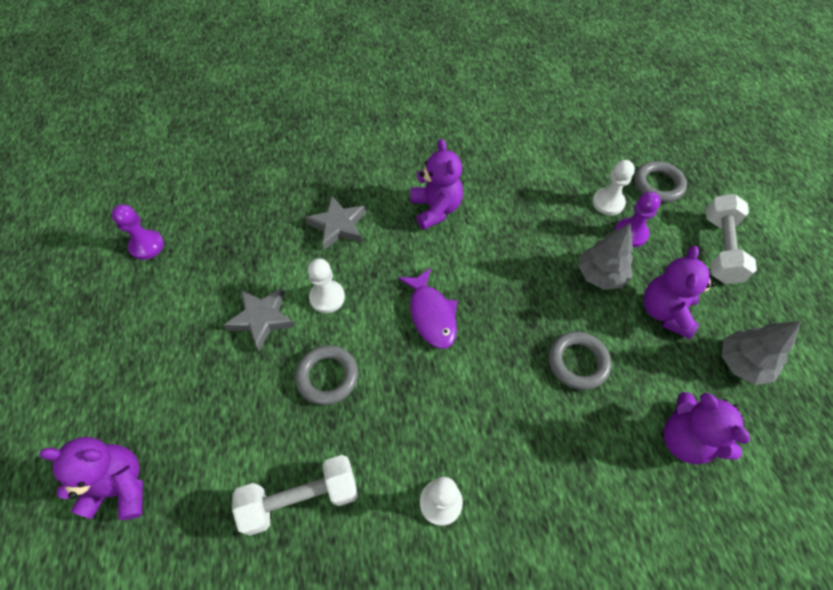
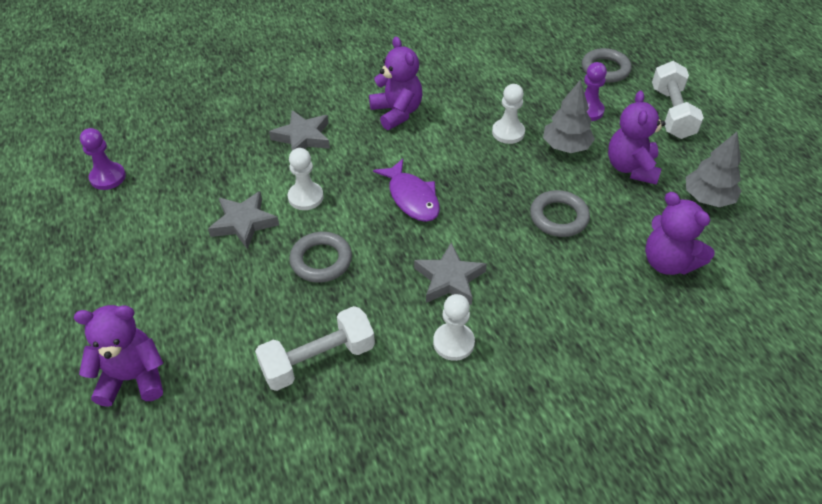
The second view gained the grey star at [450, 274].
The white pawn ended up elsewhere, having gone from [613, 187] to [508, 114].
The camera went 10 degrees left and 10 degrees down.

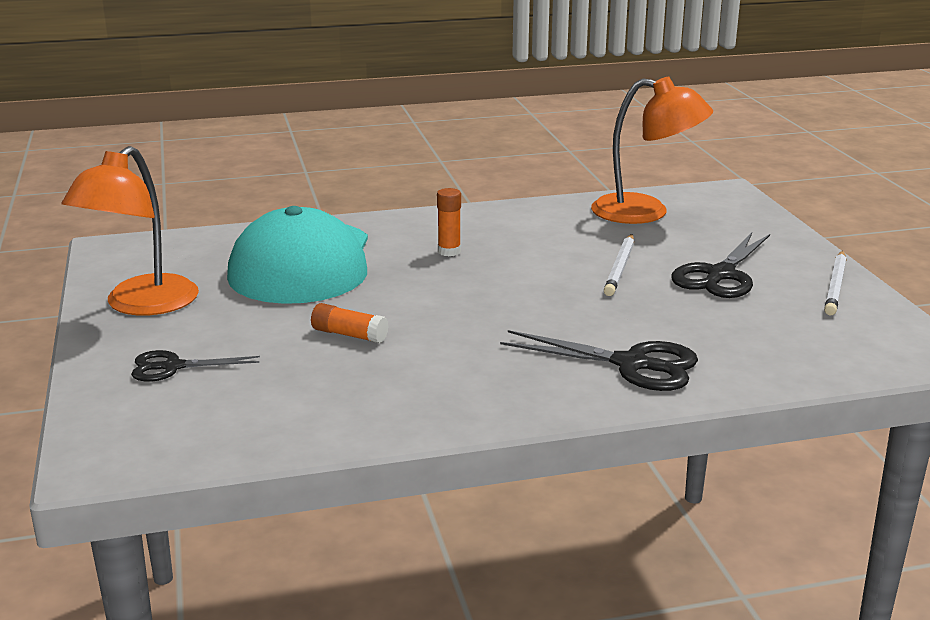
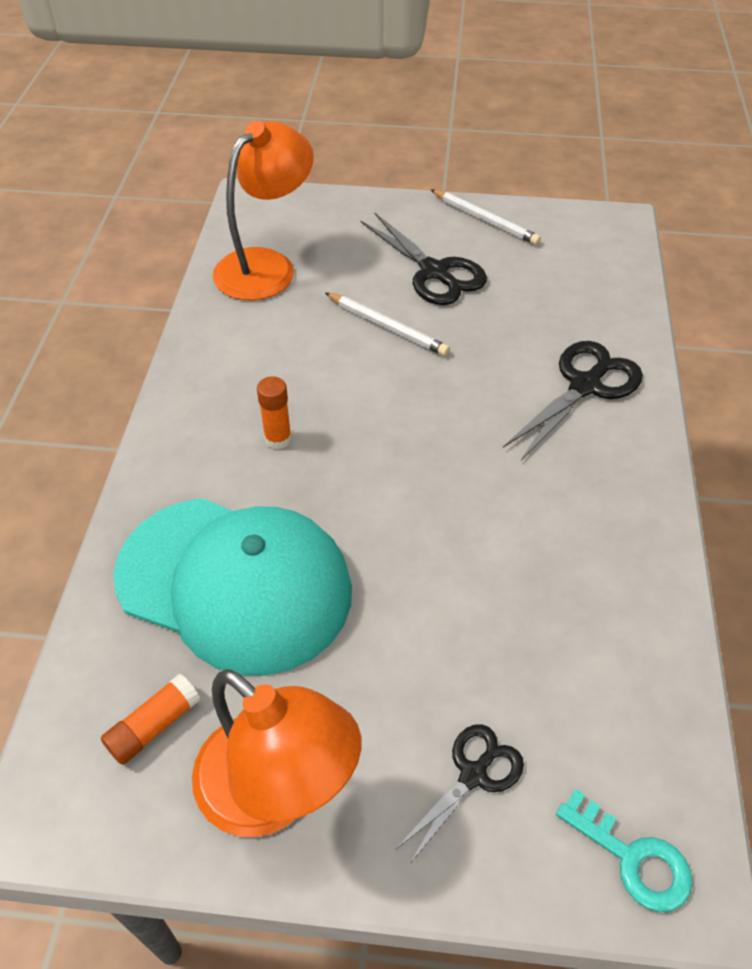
The second view gained the turquoise key at [624, 850].
The orange glue stick ended up elsewhere, having gone from [350, 323] to [151, 719].
The black scissors at [195, 366] ended up facing another way, 150 degrees counterclockwise from before.
The camera went 70 degrees left and 25 degrees up.

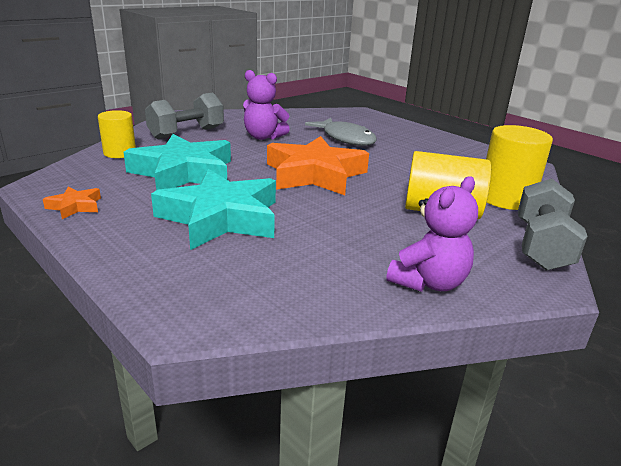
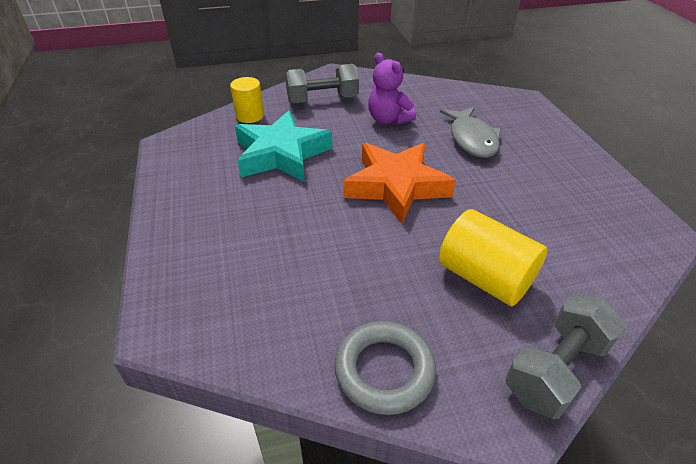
The second view lost the orange star at [72, 202].
The second view lost the turquoise star at [213, 209].
The second view lost the yellow cylinder at [519, 167].
Where the purple teddy bear stood at [432, 234], the grey ring came to stand at [385, 368].
The camera went 30 degrees right and 15 degrees up.

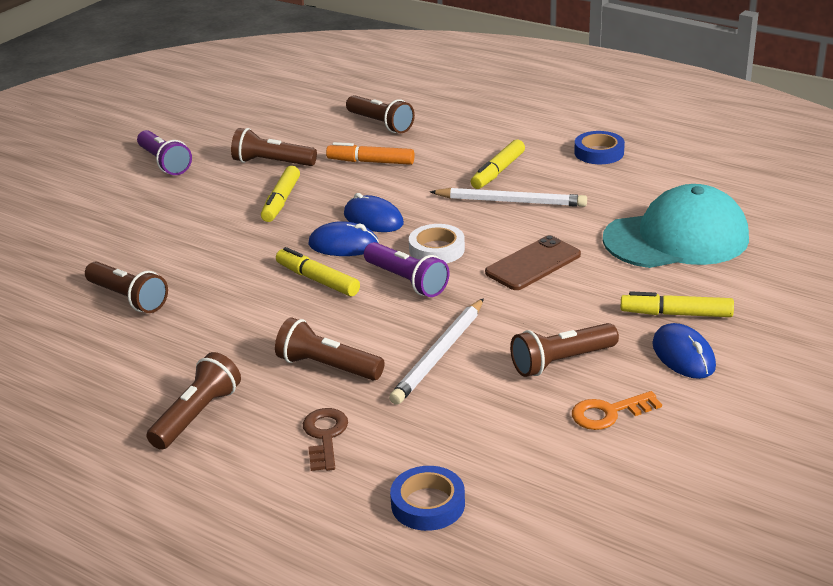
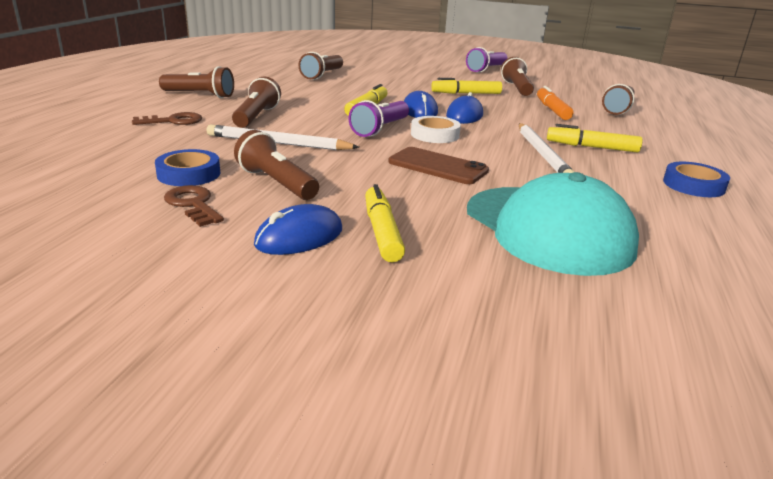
The blue tape ended up elsewhere, having gone from [427, 498] to [187, 167].
What was the orange key at [617, 410] turned into the brown key at [194, 206].
The camera went 70 degrees right and 5 degrees down.

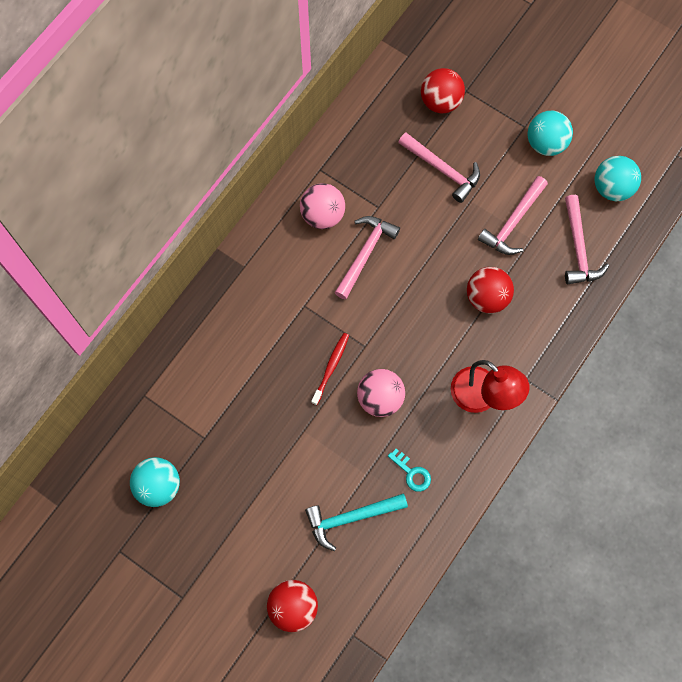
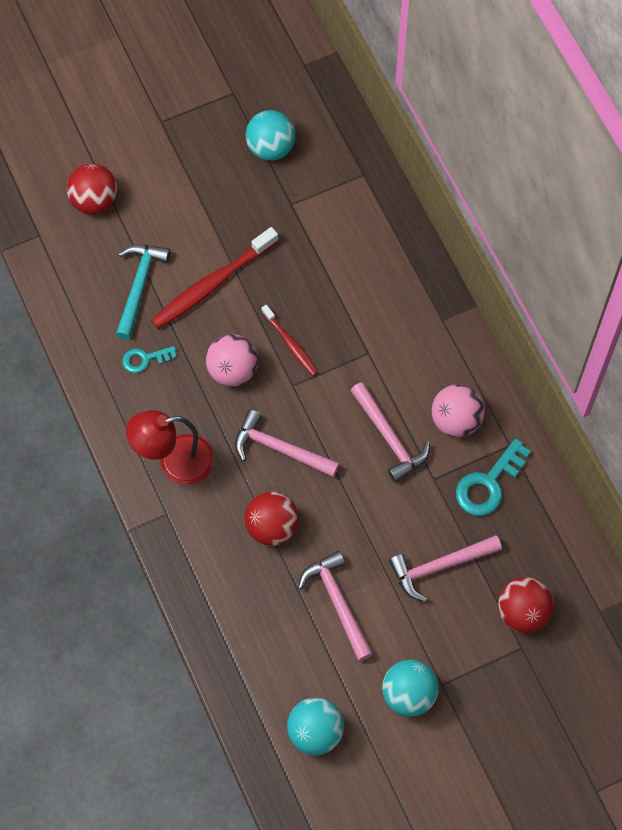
The second view gained the red toothbrush at [215, 278].
The second view gained the turquoise key at [493, 477].
The pink hammer ended up elsewhere, having gone from [587, 239] to [287, 443].
The camera went 120 degrees right and 5 degrees down.

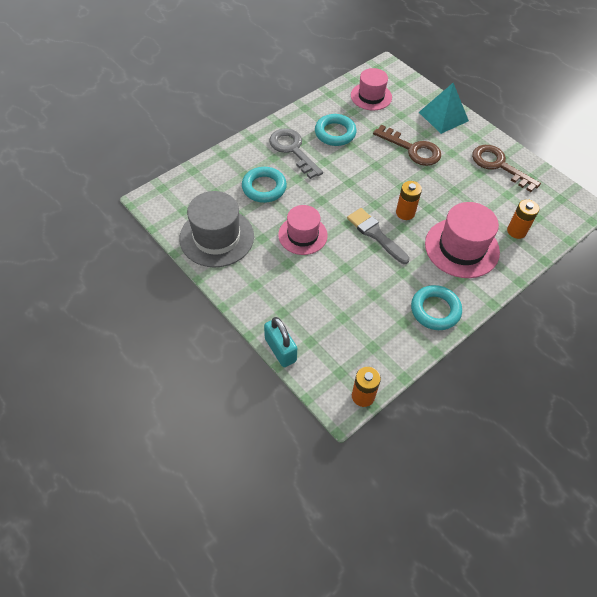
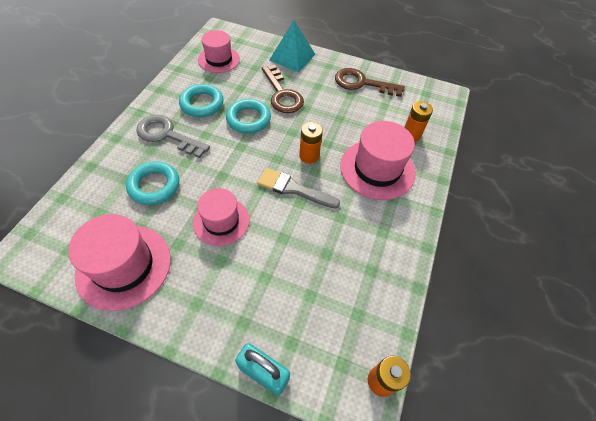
The turquoise ring ended up elsewhere, having gone from [436, 307] to [248, 116].
What was the grey hat at [216, 229] turned into the pink hat at [119, 262].
The brown key at [407, 145] ended up facing another way, 60 degrees clockwise from before.
The camera went 30 degrees left and 0 degrees up.

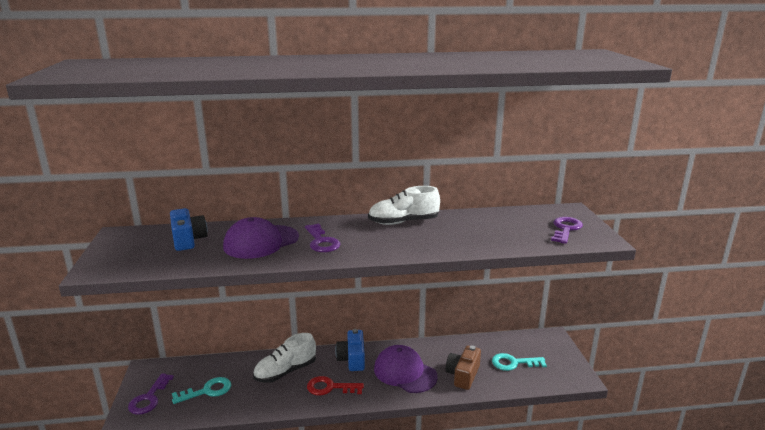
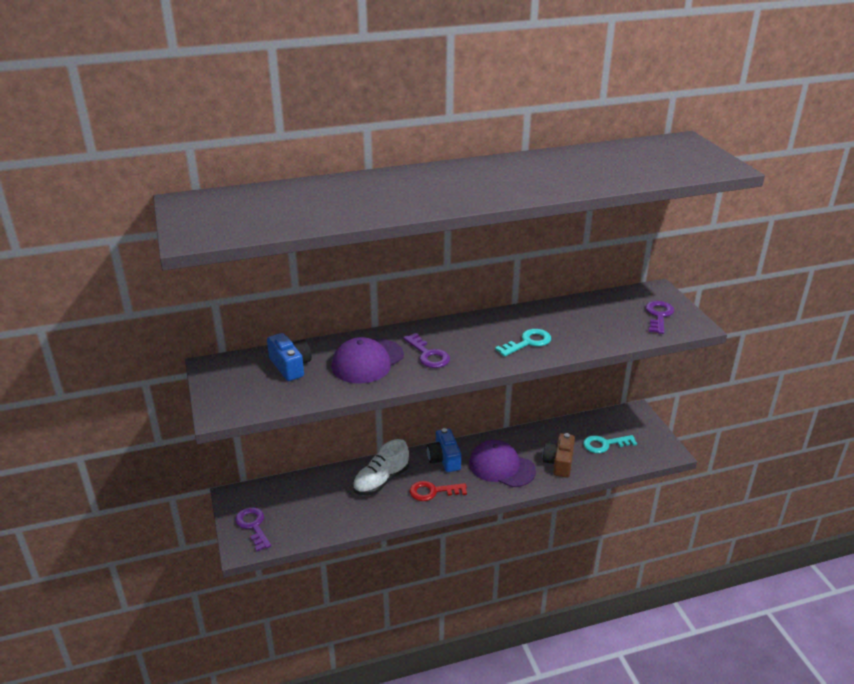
The second view lost the white shoe at [404, 205].
The turquoise key ended up elsewhere, having gone from [201, 390] to [523, 343].
The purple key at [151, 394] ended up facing another way, 150 degrees clockwise from before.
The camera went 10 degrees left and 10 degrees up.

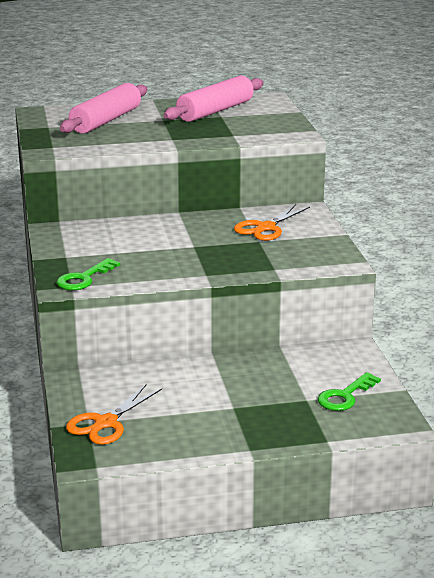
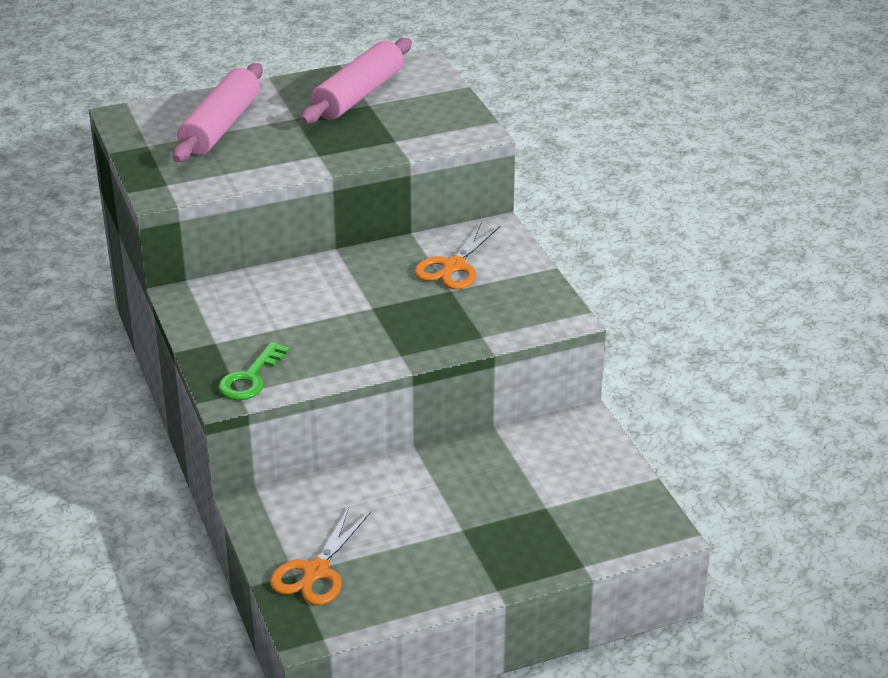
The second view lost the green key at [349, 391].
The camera went 10 degrees left and 10 degrees up.

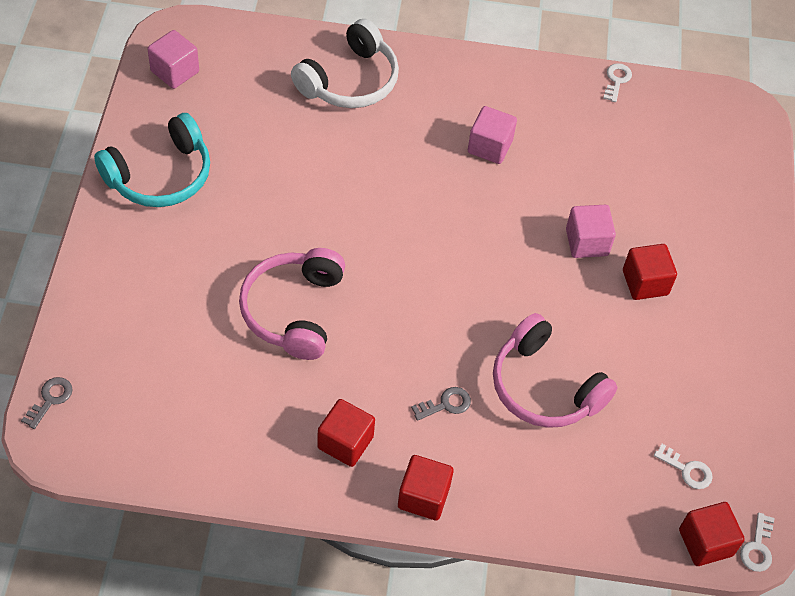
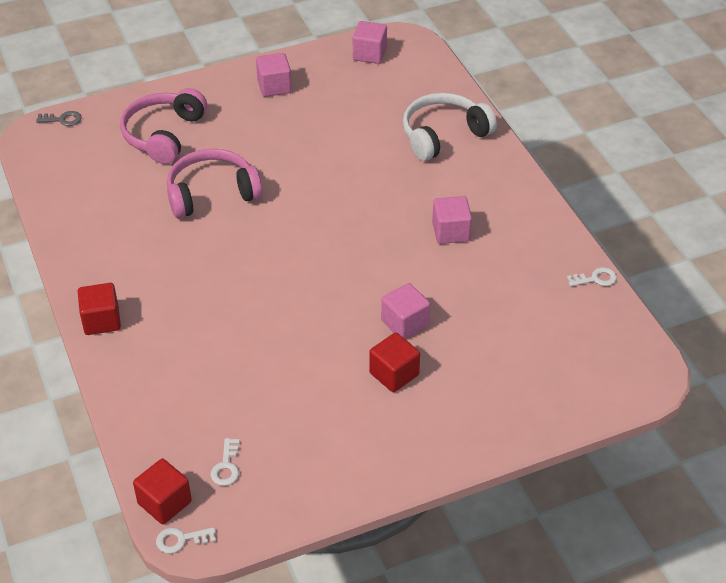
The second view lost the red cube at [346, 433].
The second view lost the grey key at [441, 404].
The pink headphones ended up elsewhere, having gone from [555, 370] to [163, 126].
Where the turquoise headphones stood at [152, 160], the pink cube came to stand at [274, 75].
The white headphones at [345, 63] ended up facing another way, 135 degrees clockwise from before.
The camera went 65 degrees right and 10 degrees down.

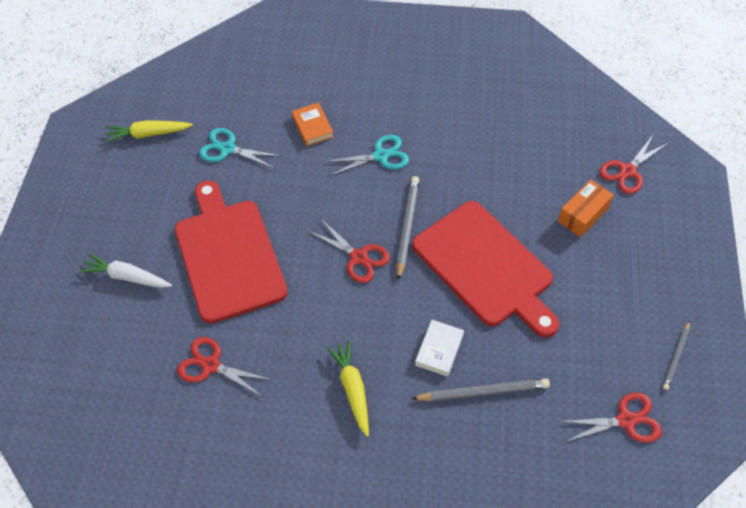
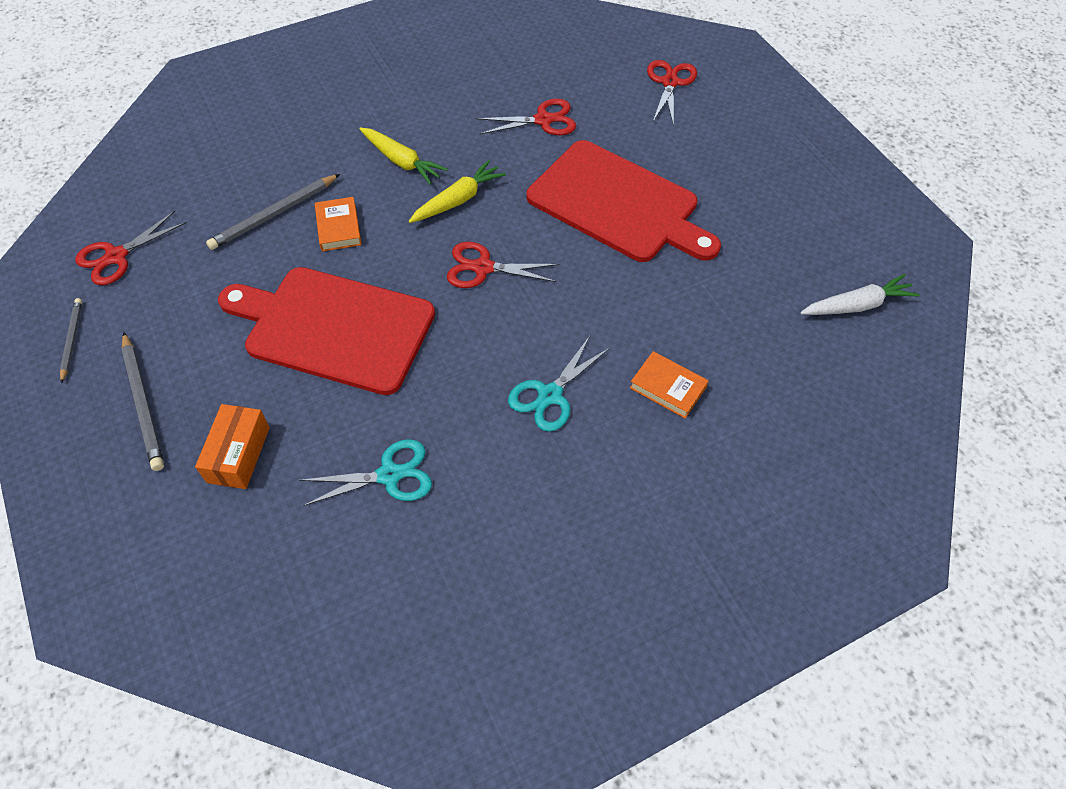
The white carrot ended up elsewhere, having gone from [125, 270] to [859, 294].
The yellow carrot ended up elsewhere, having gone from [149, 131] to [457, 191].
The turquoise scissors ended up elsewhere, having gone from [240, 148] to [365, 472].
The grey pencil ended up elsewhere, having gone from [408, 228] to [143, 401].
The red scissors ended up elsewhere, having gone from [633, 164] to [672, 93].
What was the white book at [439, 348] turned into the orange book at [338, 224].
The camera went 145 degrees right and 0 degrees up.

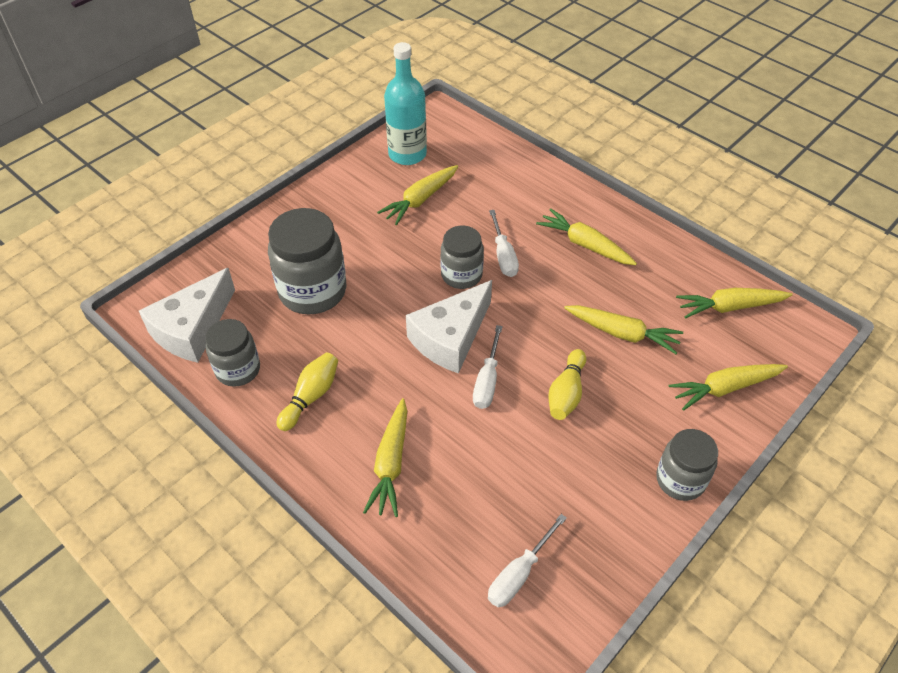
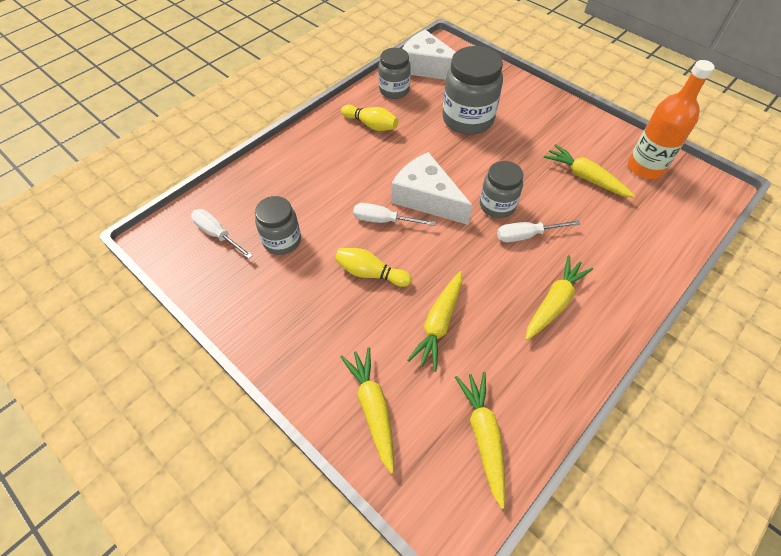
The second view lost the yellow carrot at [385, 457].
The grey jar ended up elsewhere, having gone from [687, 465] to [278, 225].
What was the turquoise bottle at [405, 103] turned into the orange bottle at [671, 119].
The camera went 90 degrees right and 5 degrees up.

